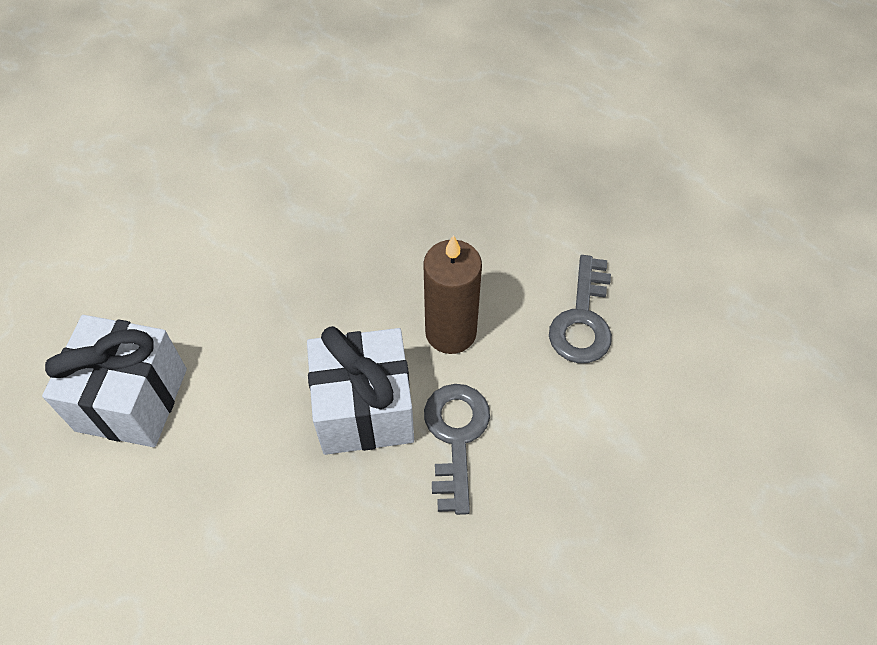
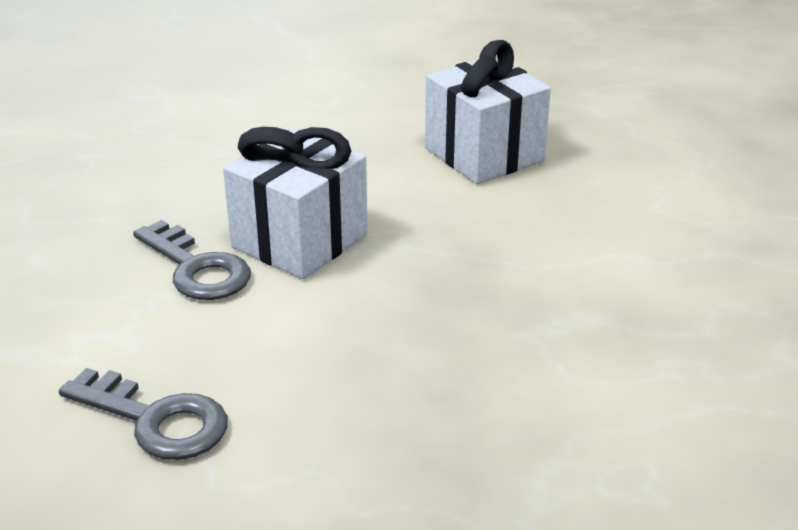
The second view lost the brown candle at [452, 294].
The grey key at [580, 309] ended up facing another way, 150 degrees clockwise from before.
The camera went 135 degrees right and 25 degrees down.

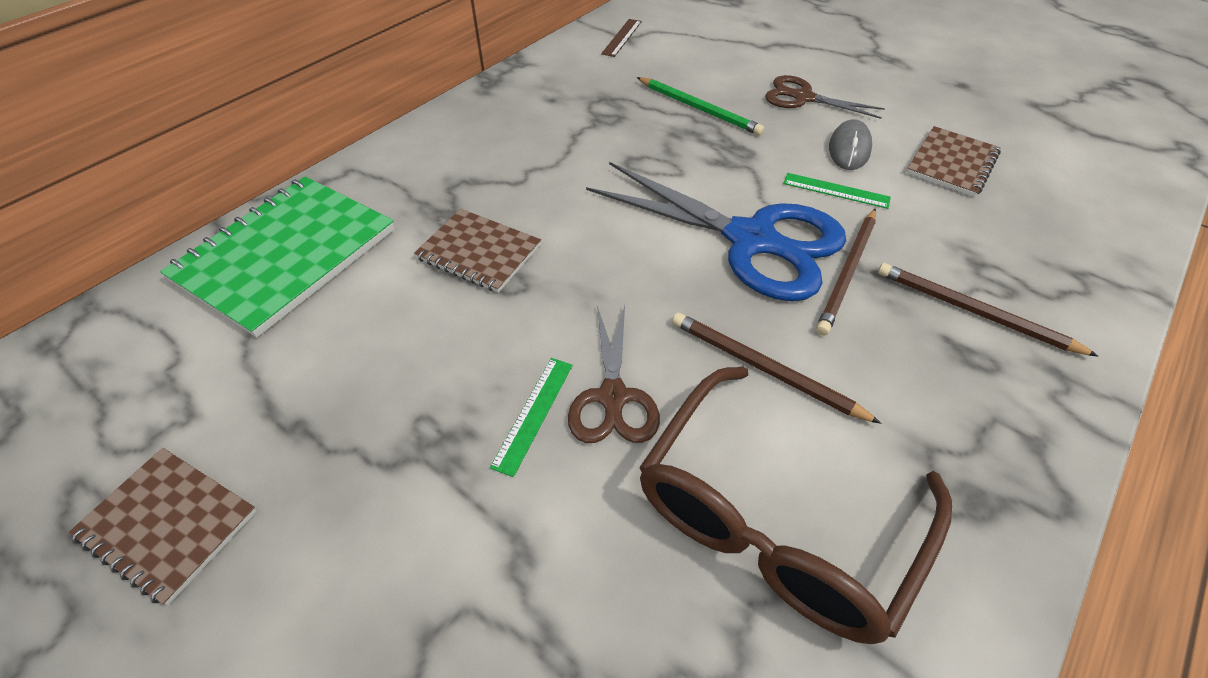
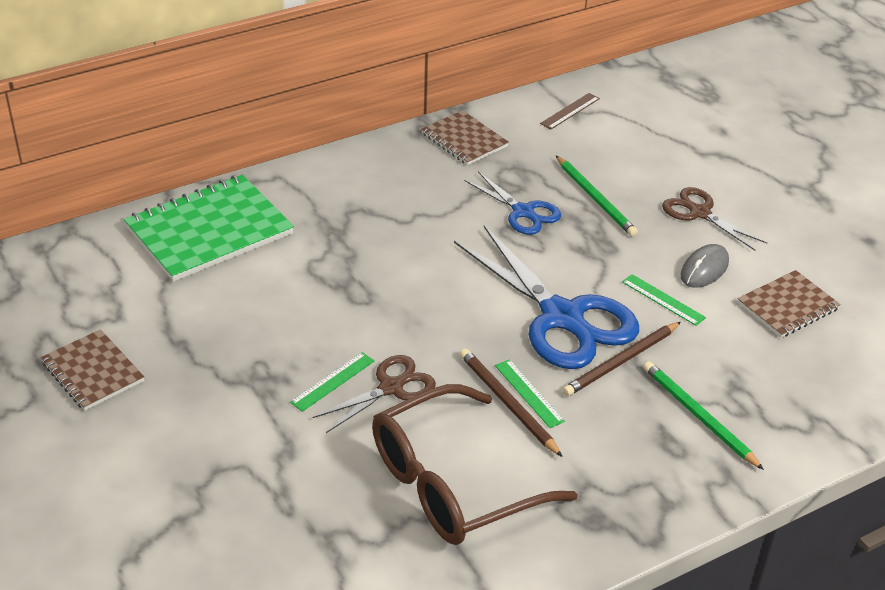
The second view gained the blue scissors at [512, 203].
The second view gained the green ruler at [530, 393].
The brown notebook ended up elsewhere, having gone from [477, 251] to [465, 137].
What was the brown pencil at [988, 310] turned into the green pencil at [703, 415].
The brown scissors at [614, 374] ended up facing another way, 150 degrees counterclockwise from before.
The camera went 20 degrees right and 10 degrees down.

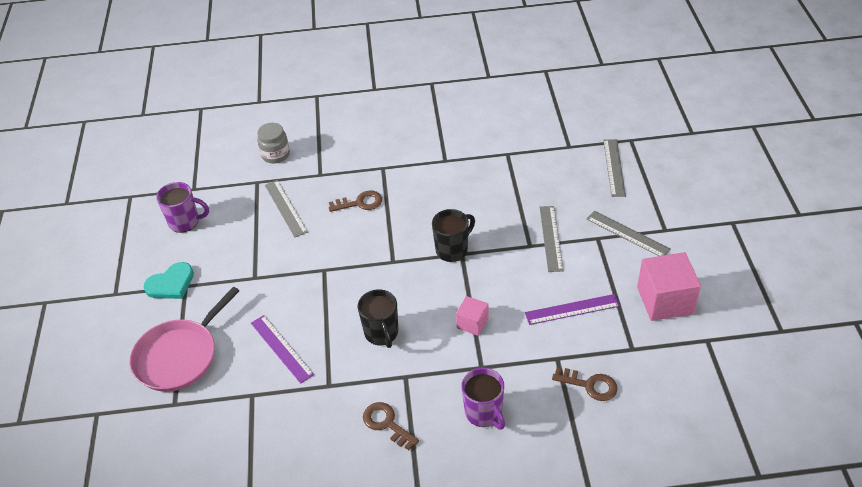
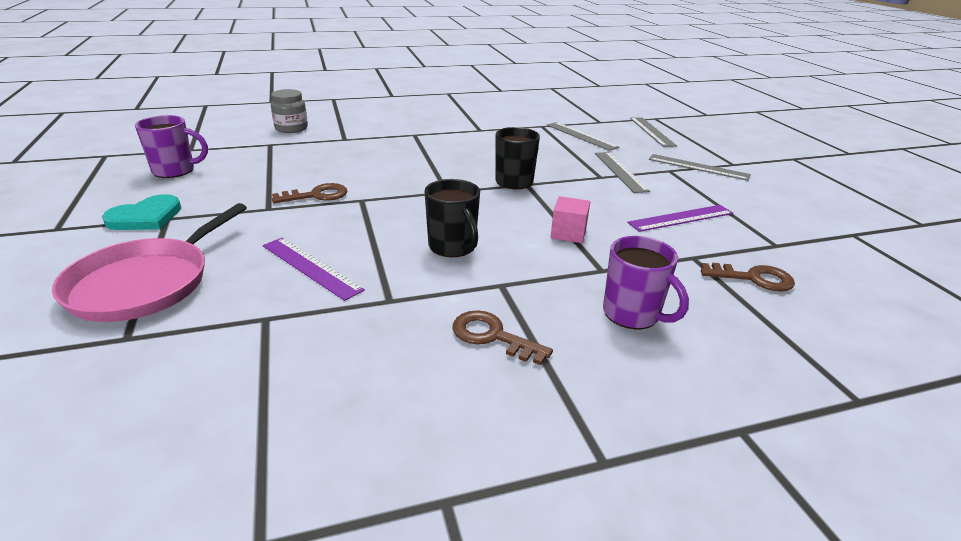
The second view lost the pink cube at [669, 286].
The grey ruler ended up elsewhere, having gone from [286, 209] to [583, 136].
The brown key ended up elsewhere, having gone from [355, 201] to [309, 193].
The camera went 15 degrees left and 15 degrees down.

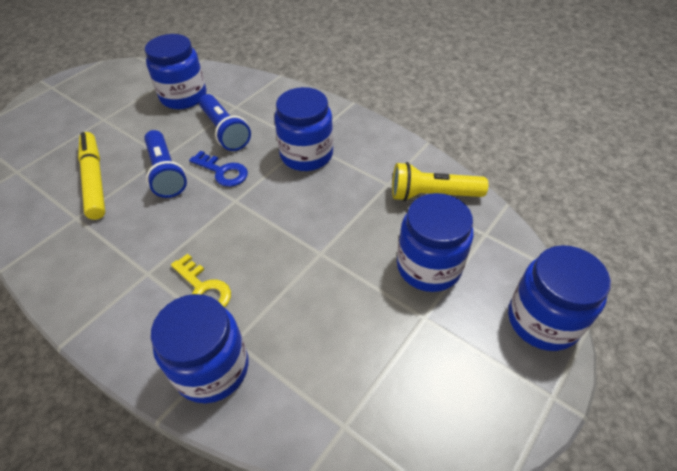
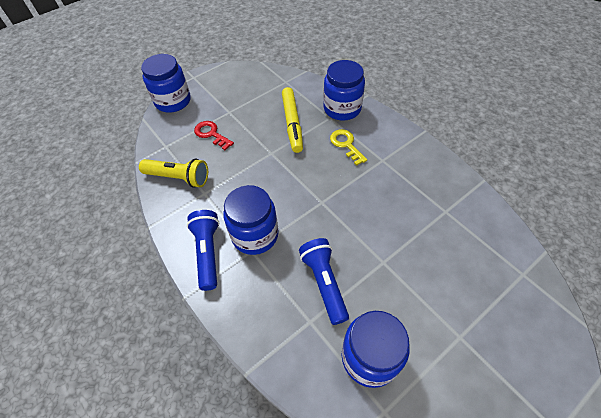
The second view lost the blue key at [218, 169].
The yellow marker ended up elsewhere, having gone from [91, 176] to [292, 120].
The blue flashlight ended up elsewhere, having gone from [165, 164] to [203, 250].
Where the blue jar stood at [435, 242], the red key came to stand at [214, 135].
The camera went 165 degrees left and 5 degrees up.

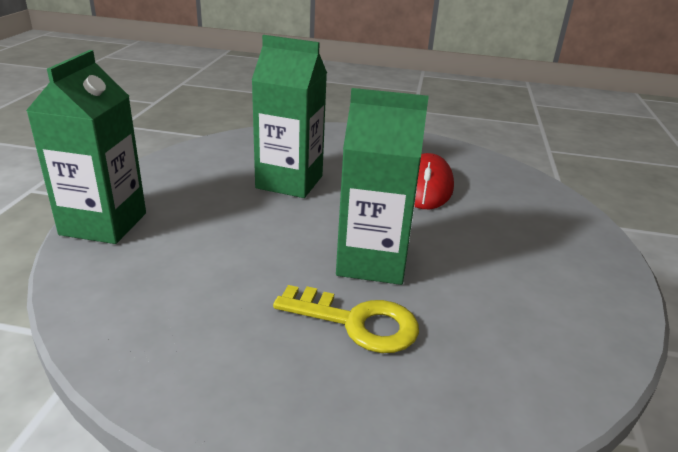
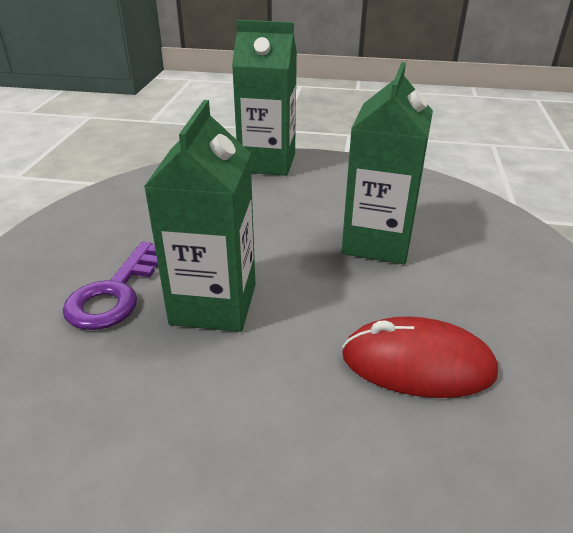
What was the yellow key at [346, 319] turned into the purple key at [110, 286].
The camera went 90 degrees right and 5 degrees up.

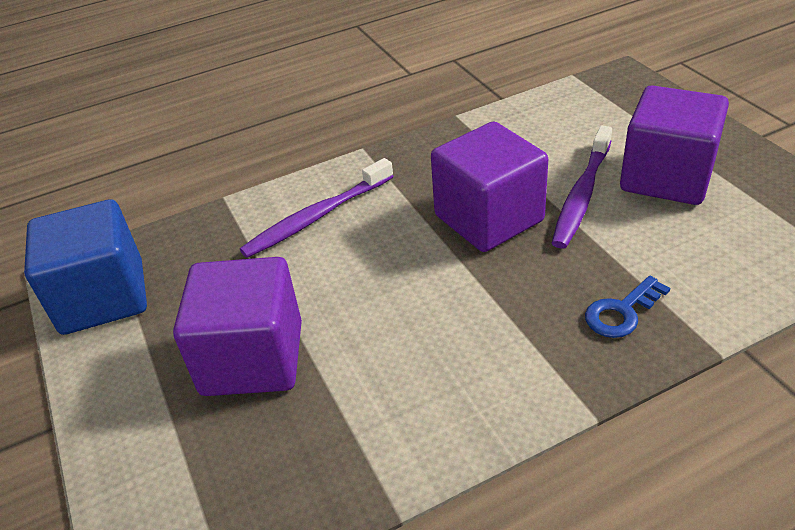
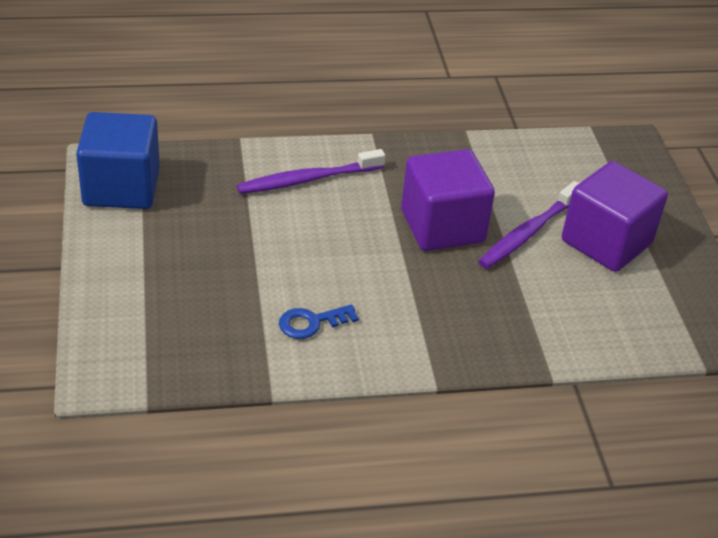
The second view lost the purple cube at [237, 326].
The blue key ended up elsewhere, having gone from [627, 307] to [319, 321].
The camera went 10 degrees right and 0 degrees up.

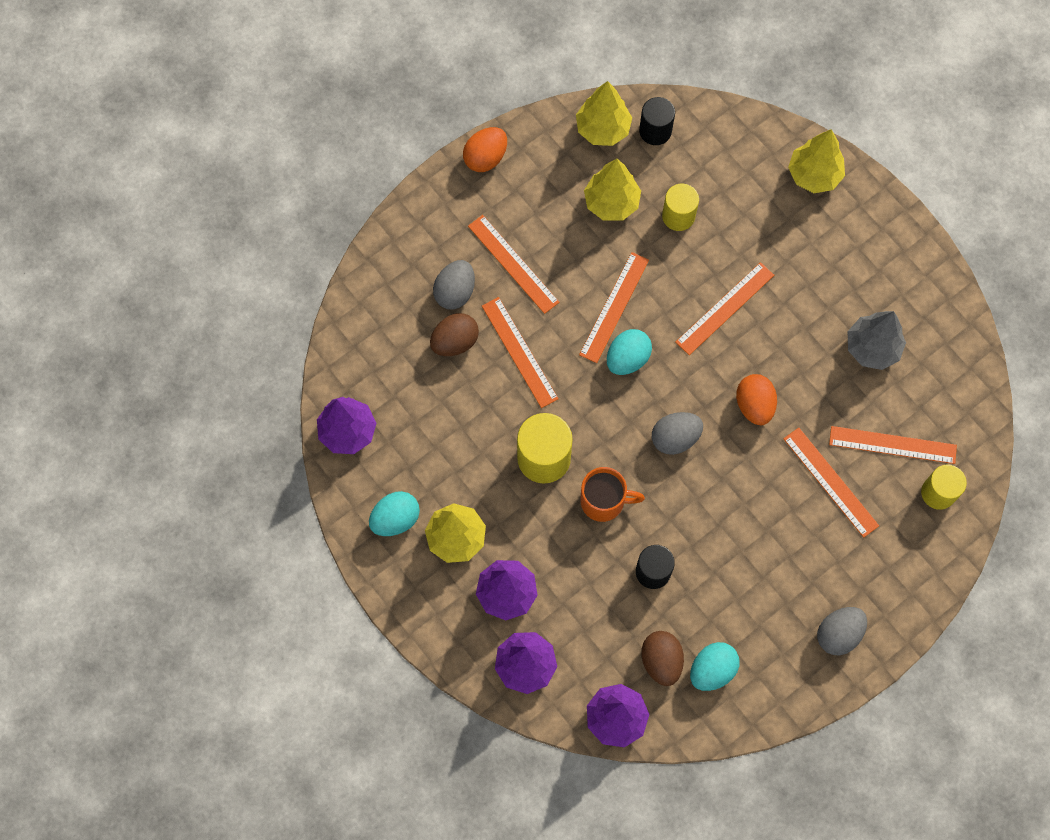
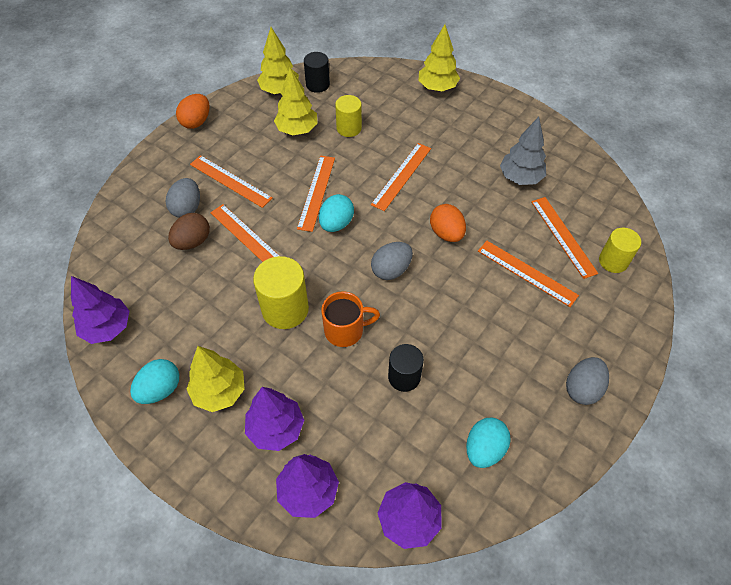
The second view lost the brown egg at [662, 658].
The orange ruler at [893, 445] ended up facing another way, 75 degrees clockwise from before.
The camera went 15 degrees left and 15 degrees down.

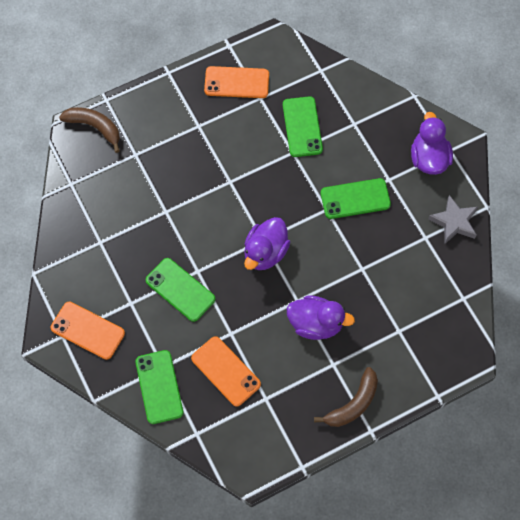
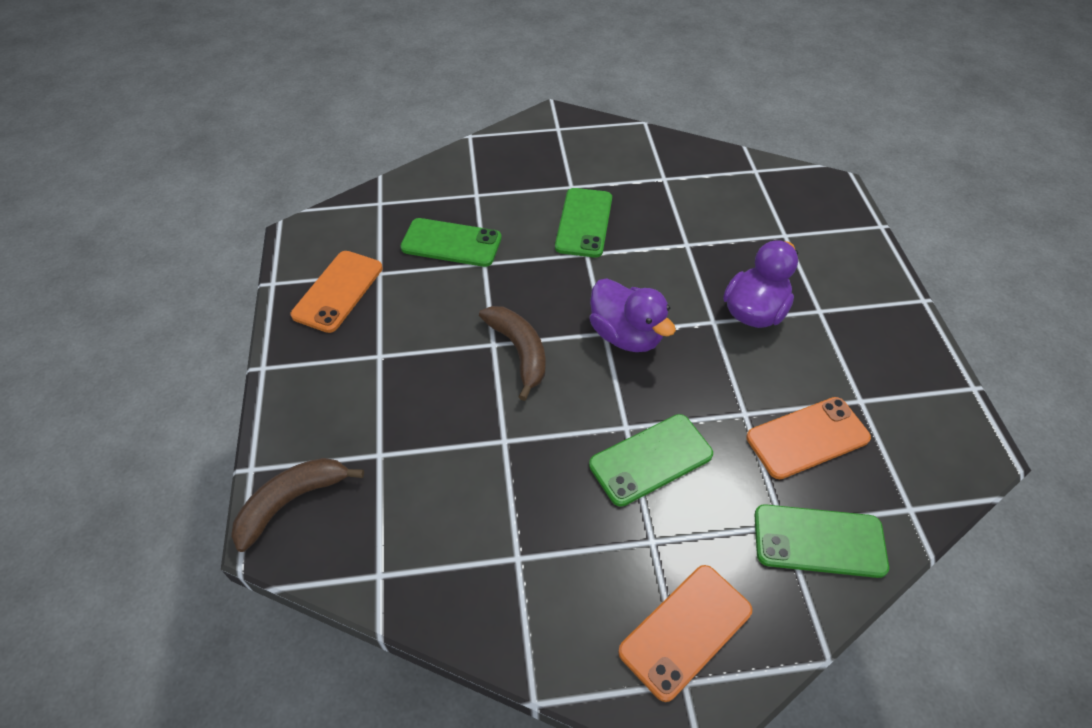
The second view lost the purple duck at [432, 143].
The second view lost the grey star at [453, 219].
The brown banana ended up elsewhere, having gone from [346, 397] to [512, 353].
The camera went 70 degrees left and 15 degrees down.

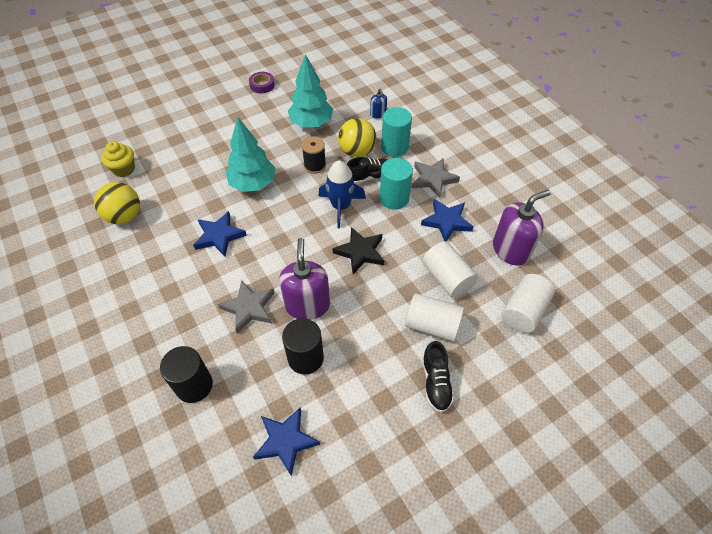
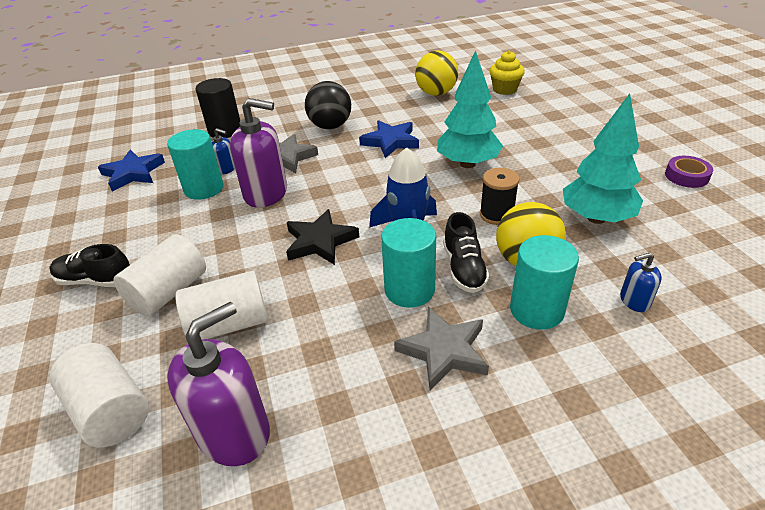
The second view lost the blue star at [447, 220].
The second view gained the blue soap dispenser at [223, 151].
The second view gained the black ball at [328, 105].
What was the black cylinder at [303, 346] turned into the turquoise cylinder at [195, 164].
The purple soap dispenser at [522, 228] ended up facing another way, 120 degrees counterclockwise from before.
The camera went 105 degrees right and 15 degrees down.

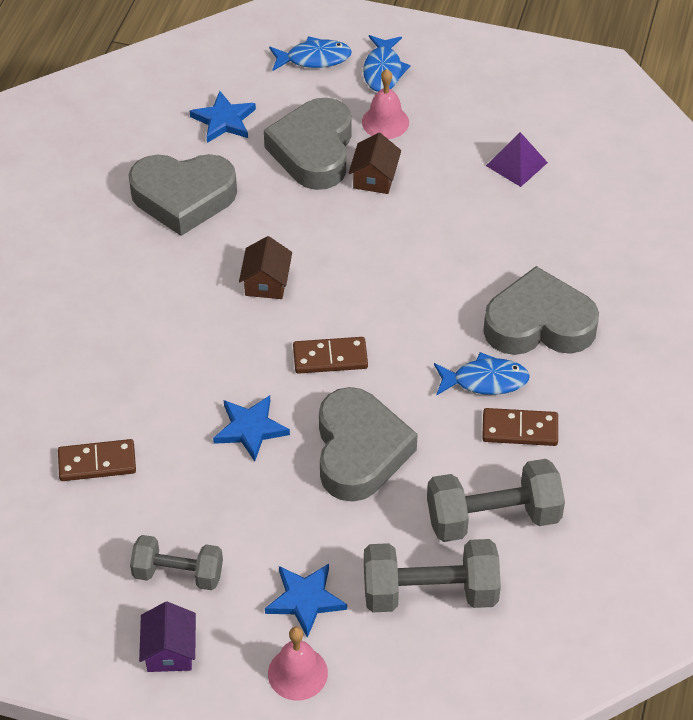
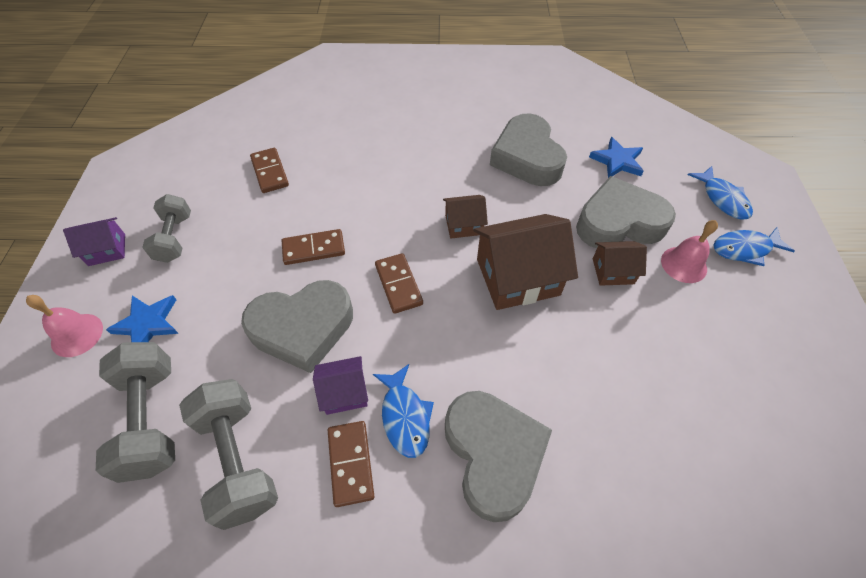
The second view lost the purple pyramid at [517, 159].
The second view gained the purple house at [340, 385].
The second view gained the brown house at [525, 262].
Where the blue star stood at [251, 428], the brown domino came to stand at [313, 247].
The camera went 75 degrees right and 5 degrees up.

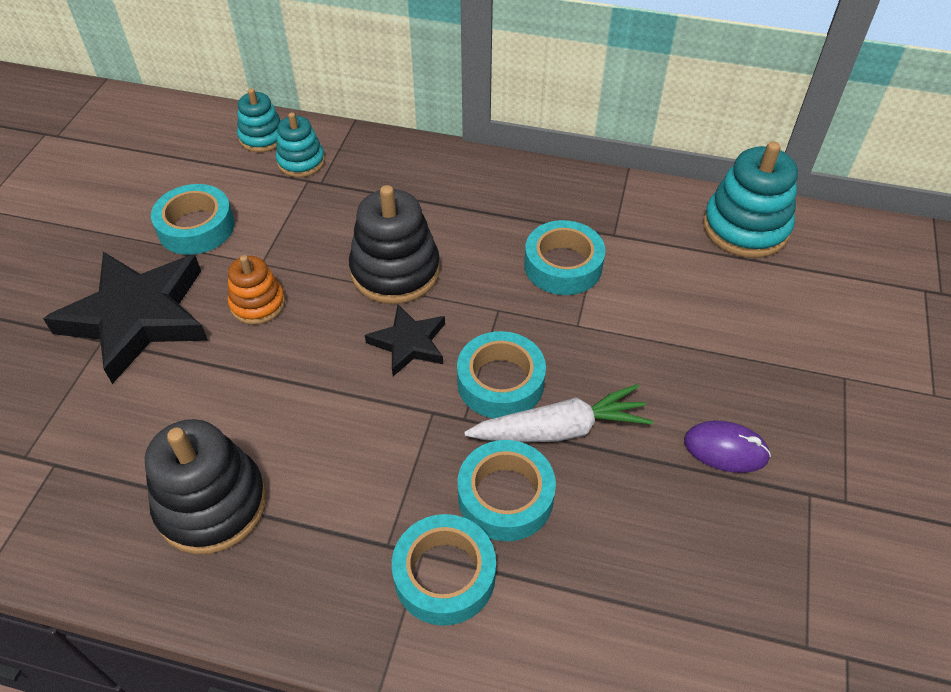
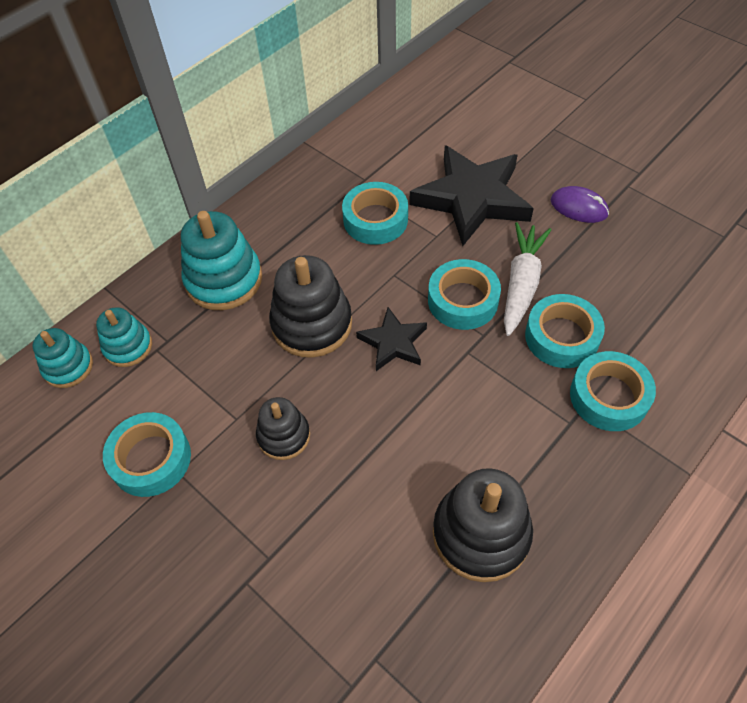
The black star ended up elsewhere, having gone from [125, 318] to [471, 195].
The turquoise stacking toy ended up elsewhere, having gone from [750, 199] to [221, 260].
What was the orange stacking toy at [256, 290] turned into the black stacking toy at [283, 428].
The purple mouse at [727, 447] ended up facing another way, 75 degrees clockwise from before.
The camera went 60 degrees left and 5 degrees up.

